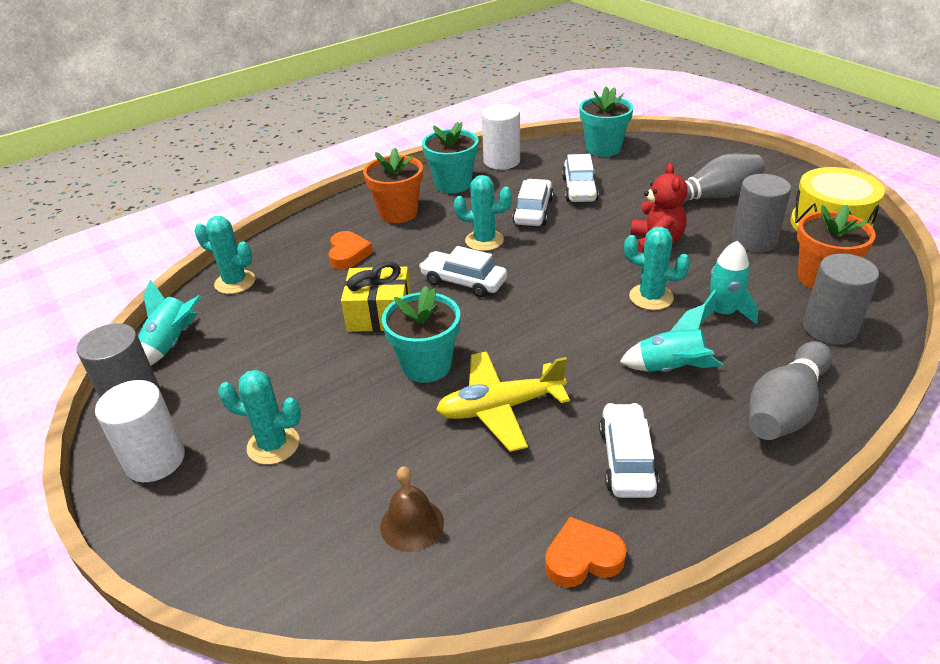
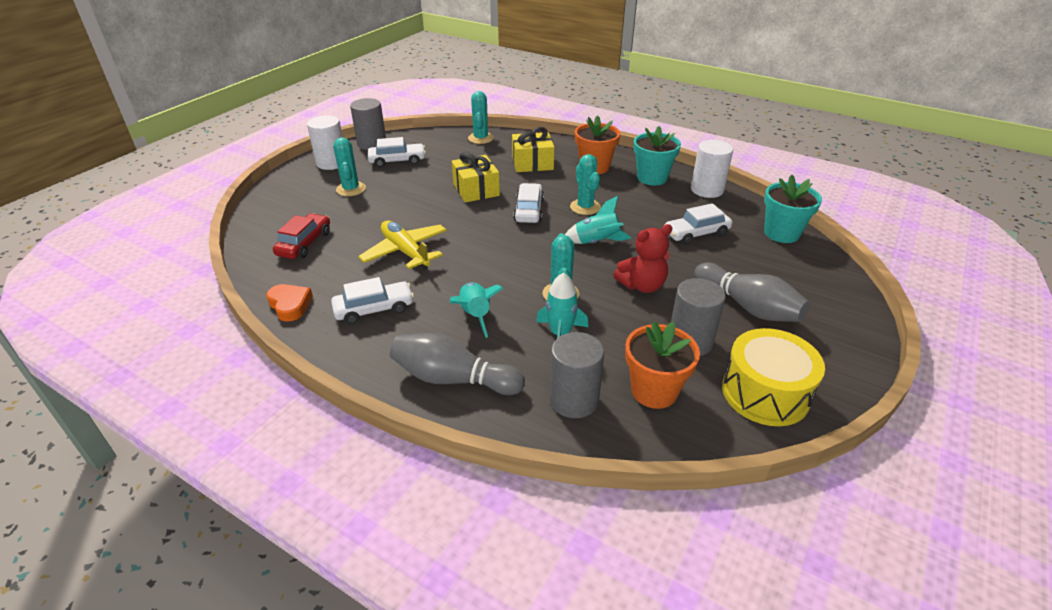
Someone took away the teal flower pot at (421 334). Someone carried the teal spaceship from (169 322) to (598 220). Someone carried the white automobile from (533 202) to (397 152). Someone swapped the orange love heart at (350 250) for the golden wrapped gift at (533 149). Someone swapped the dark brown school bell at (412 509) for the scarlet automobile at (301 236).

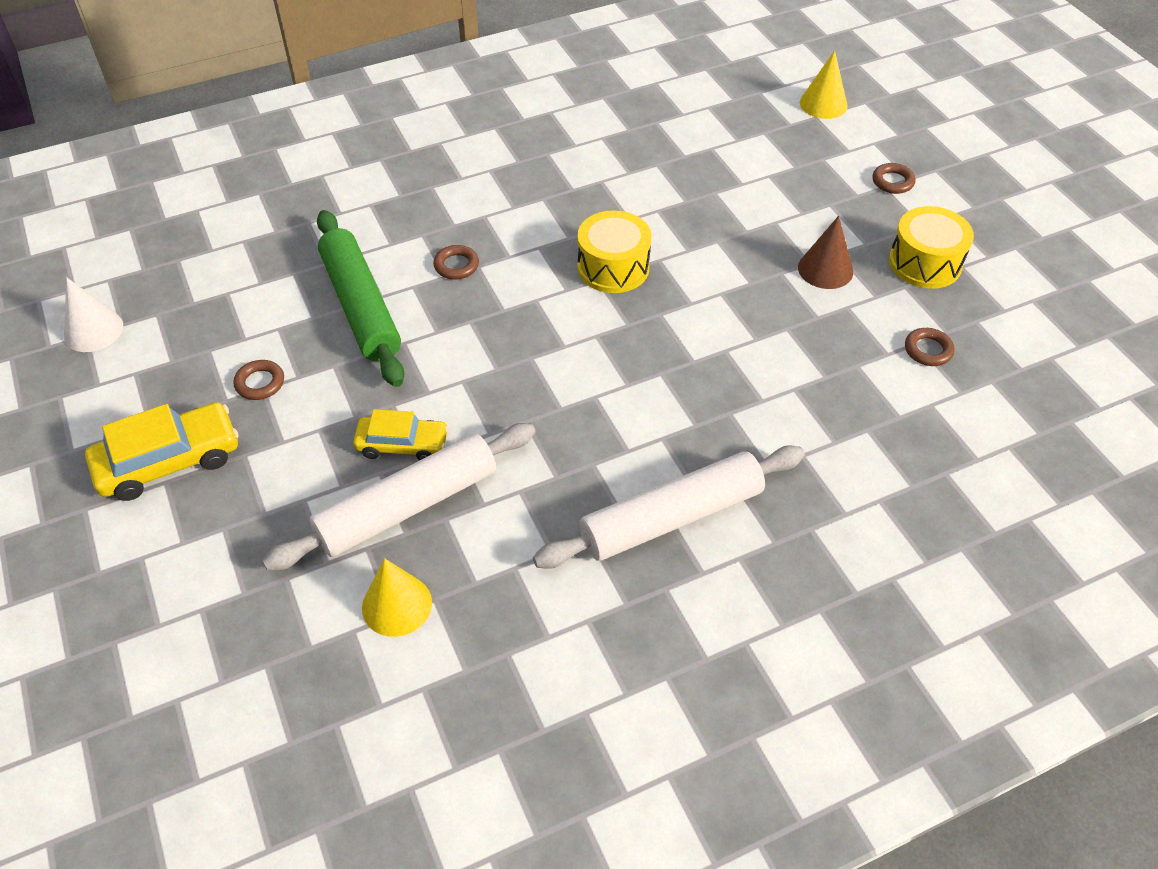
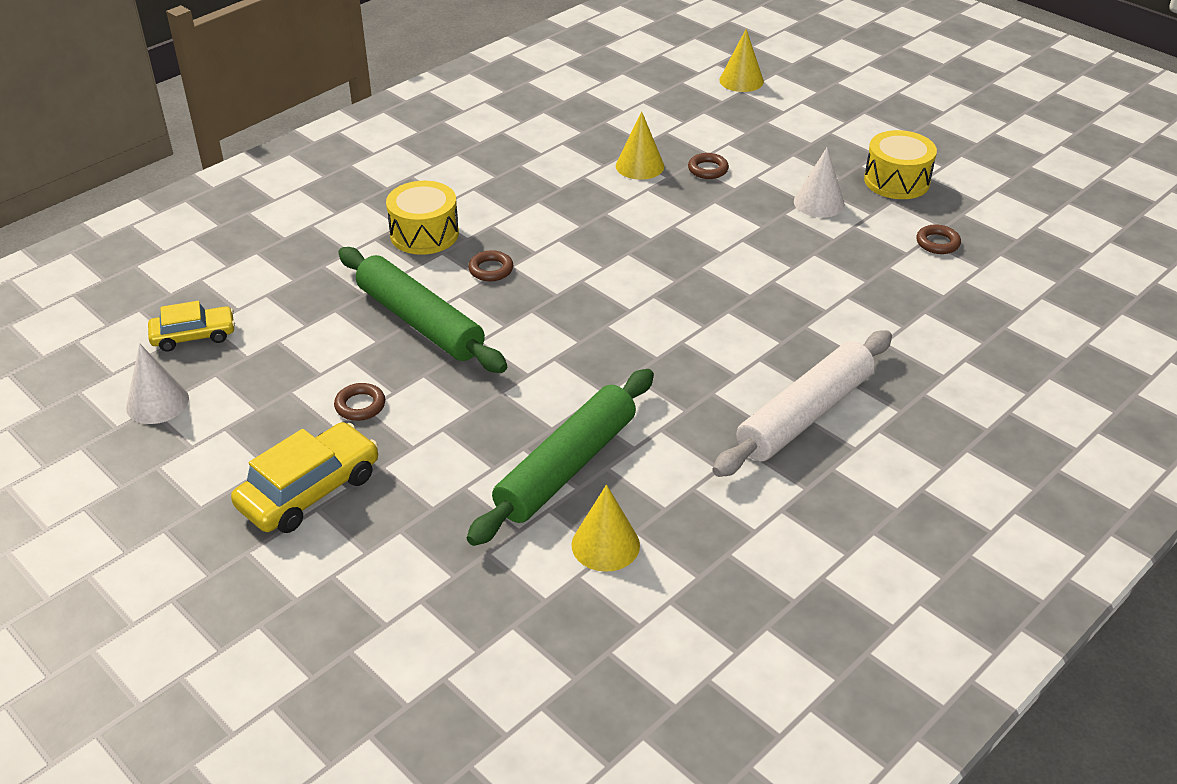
Someone put down the golden cone shape at (640 145). Someone carried the golden automobile from (400 435) to (191 326). Someone carried the golden snare drum from (615 251) to (422 218). Someone carried the dark brown torus from (894 178) to (708 166). Someone repainted the white pastry roller at (399 497), which became the leaf-green pastry roller at (560 457). Someone repainted the dark brown cone shape at (825 252), which became the white cone shape at (819 182).

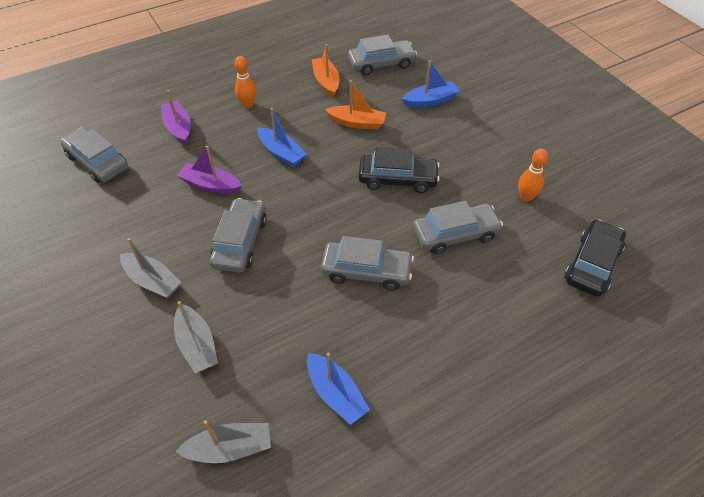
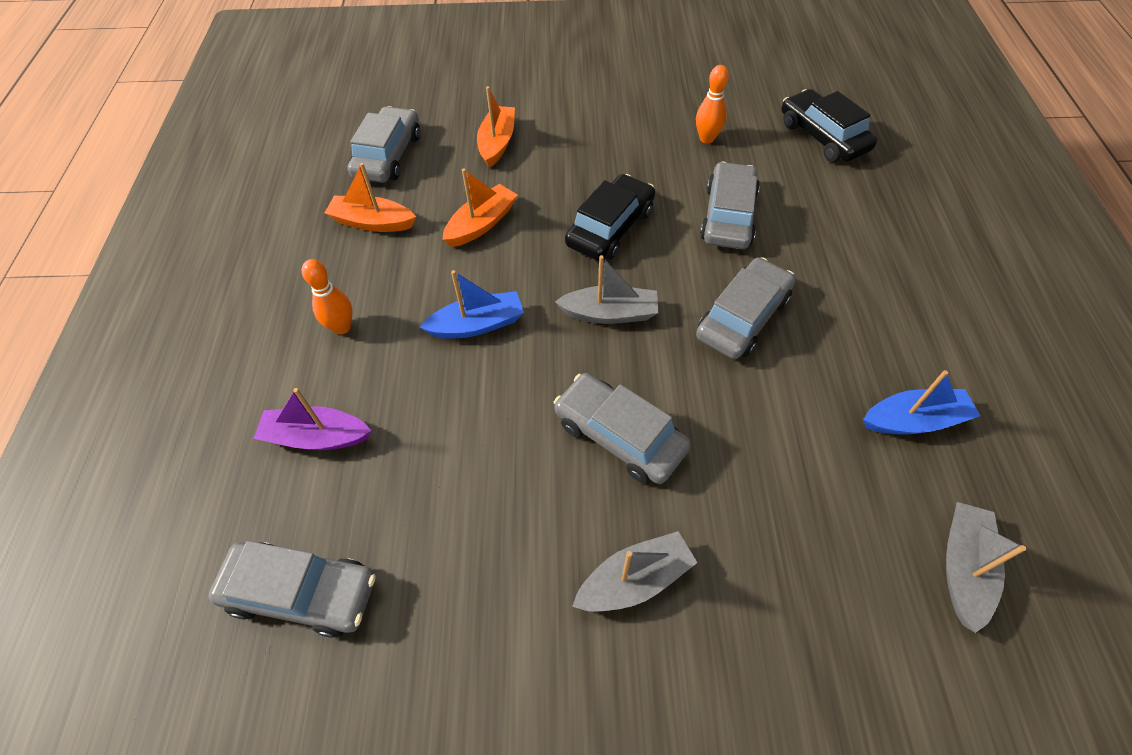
Someone took away the violet toy boat at (209 170). Someone carried the grey toy boat from (196 337) to (607 289). Someone repainted the cobalt toy boat at (431 84), which became the orange toy boat at (496 127). Someone rotated the grey automobile at (94 155) by 150 degrees counterclockwise.

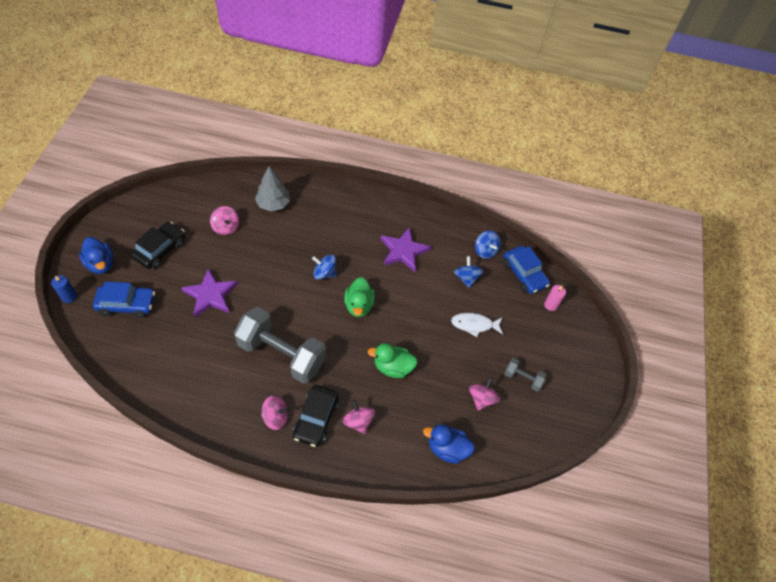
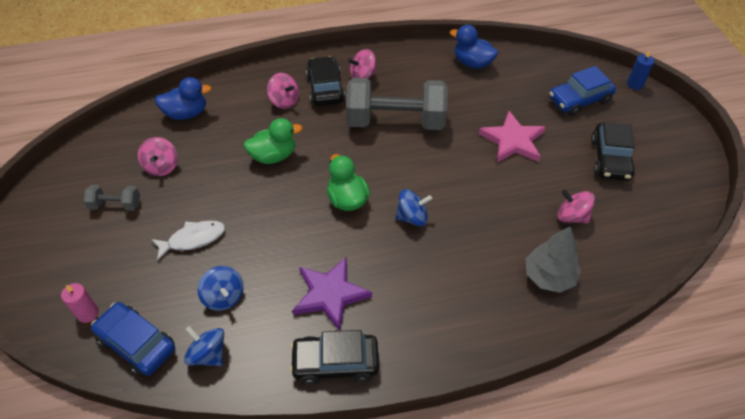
Someone put down the ebony automobile at (334 357). Someone carried the cobalt toy duck from (96 255) to (474 47). Someone repainted the violet star shape at (209 293), which became the pink star shape at (512 136).

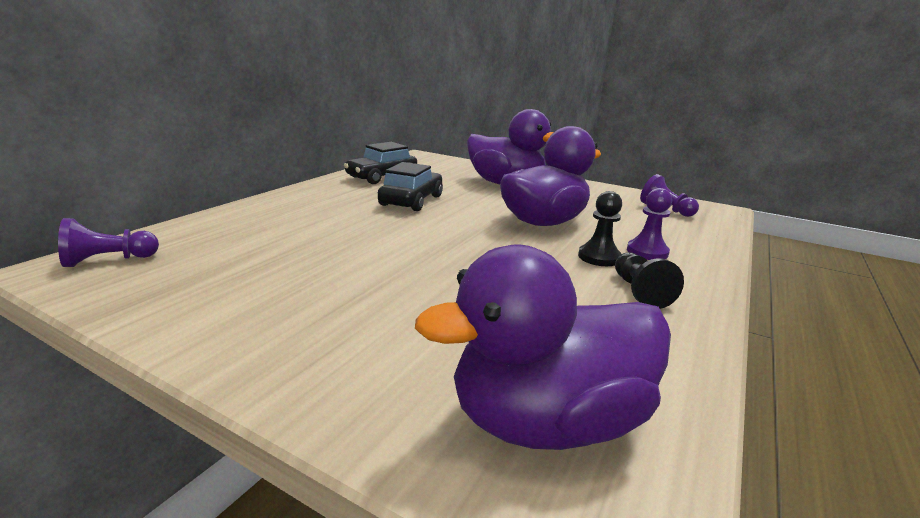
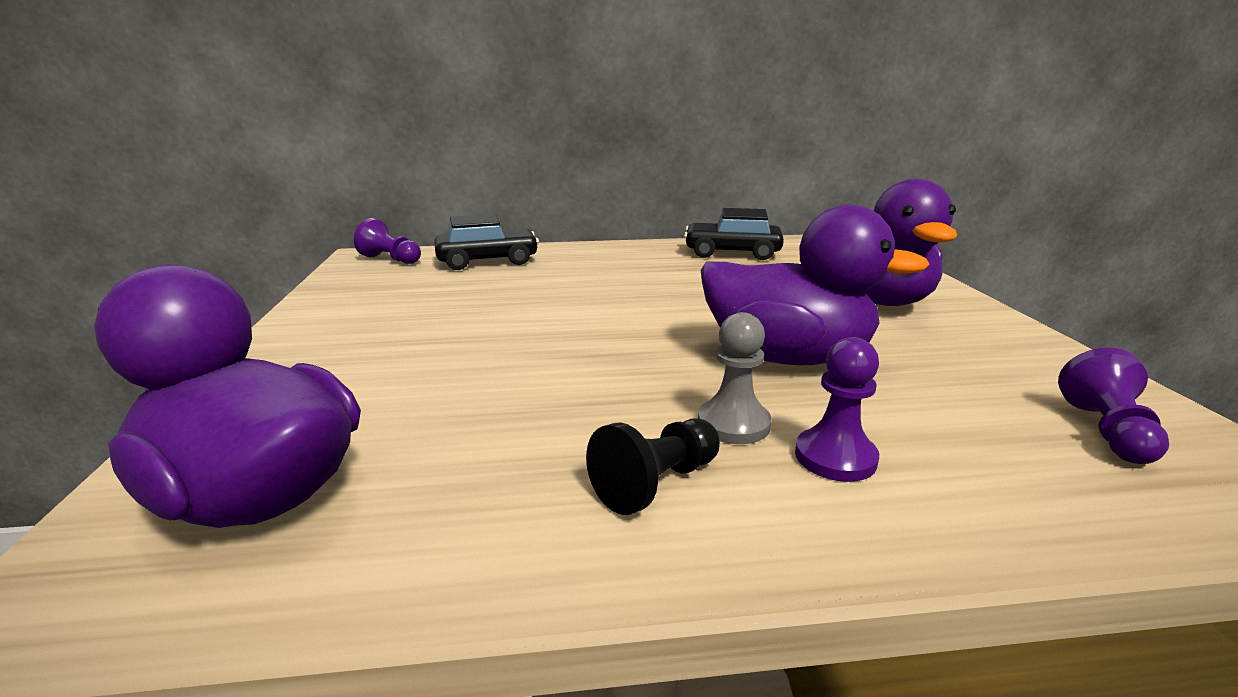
Someone carried the ebony automobile from (410 186) to (486 242). Someone repainted the ebony chess pawn at (600 228), which became the grey chess pawn at (734 378).

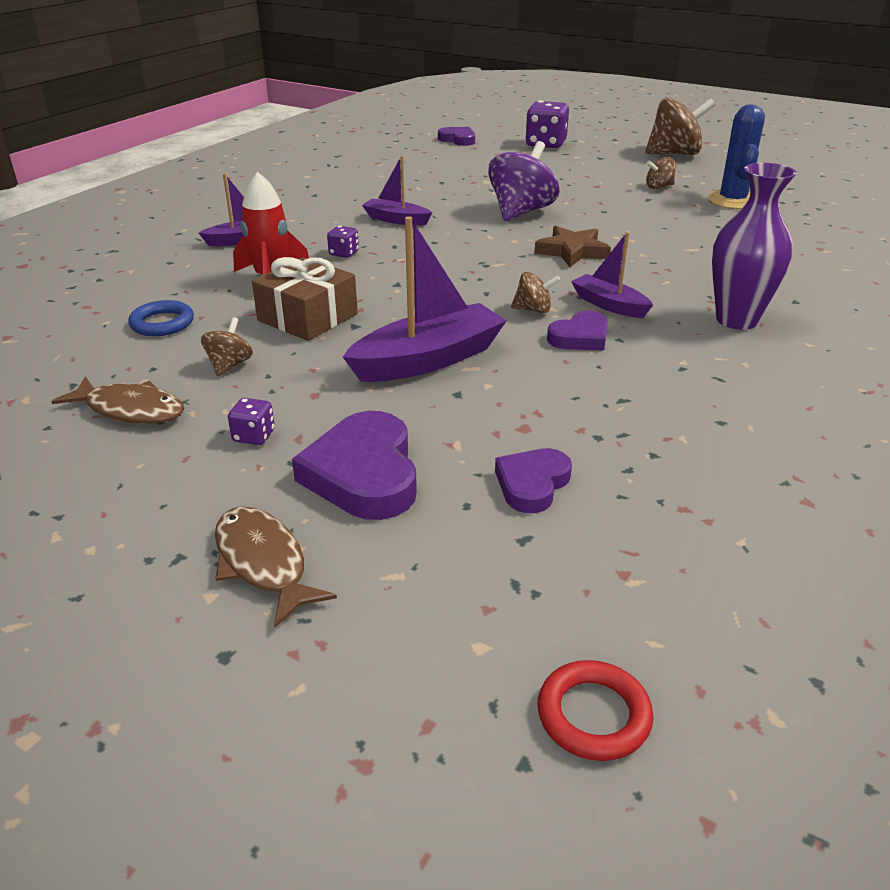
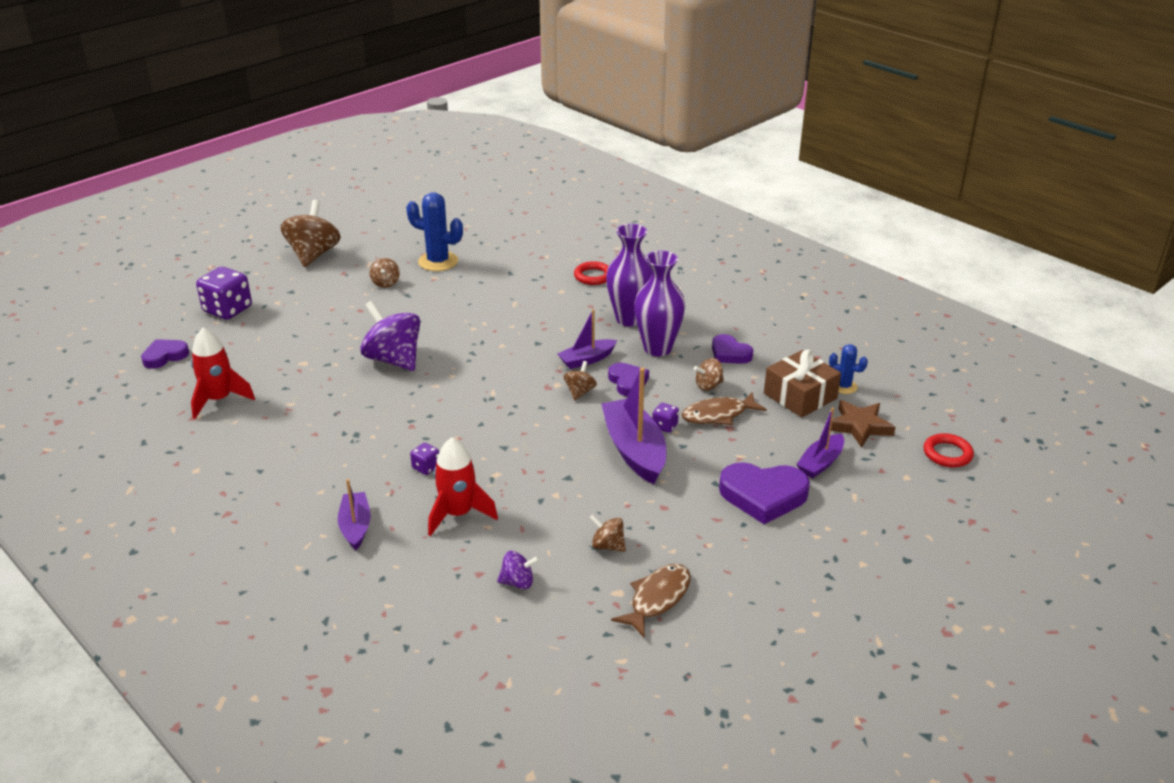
Someone put down the scarlet spaceship at (223 373). Someone put down the scarlet torus at (591 273). Someone put down the violet vase at (659 303). Someone put down the dark brown toy top at (709 374). Someone put down the cobalt cactus at (848 369). Someone carried the dark brown fish from (276 567) to (724 408). Someone carried the violet die from (251 421) to (665 418). Someone carried the dark brown wrapped gift from (305 299) to (802 384). Someone carried the violet toy boat from (397 191) to (820 443). Someone carried the violet love heart from (533 480) to (732 349). Someone carried the dark brown star shape from (572 246) to (863 424). Someone swapped the cobalt torus at (161 318) for the violet toy top at (518 570).

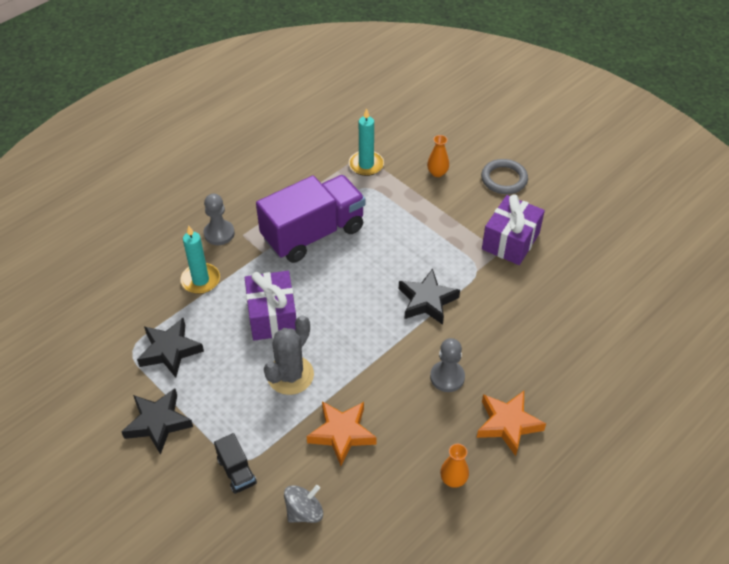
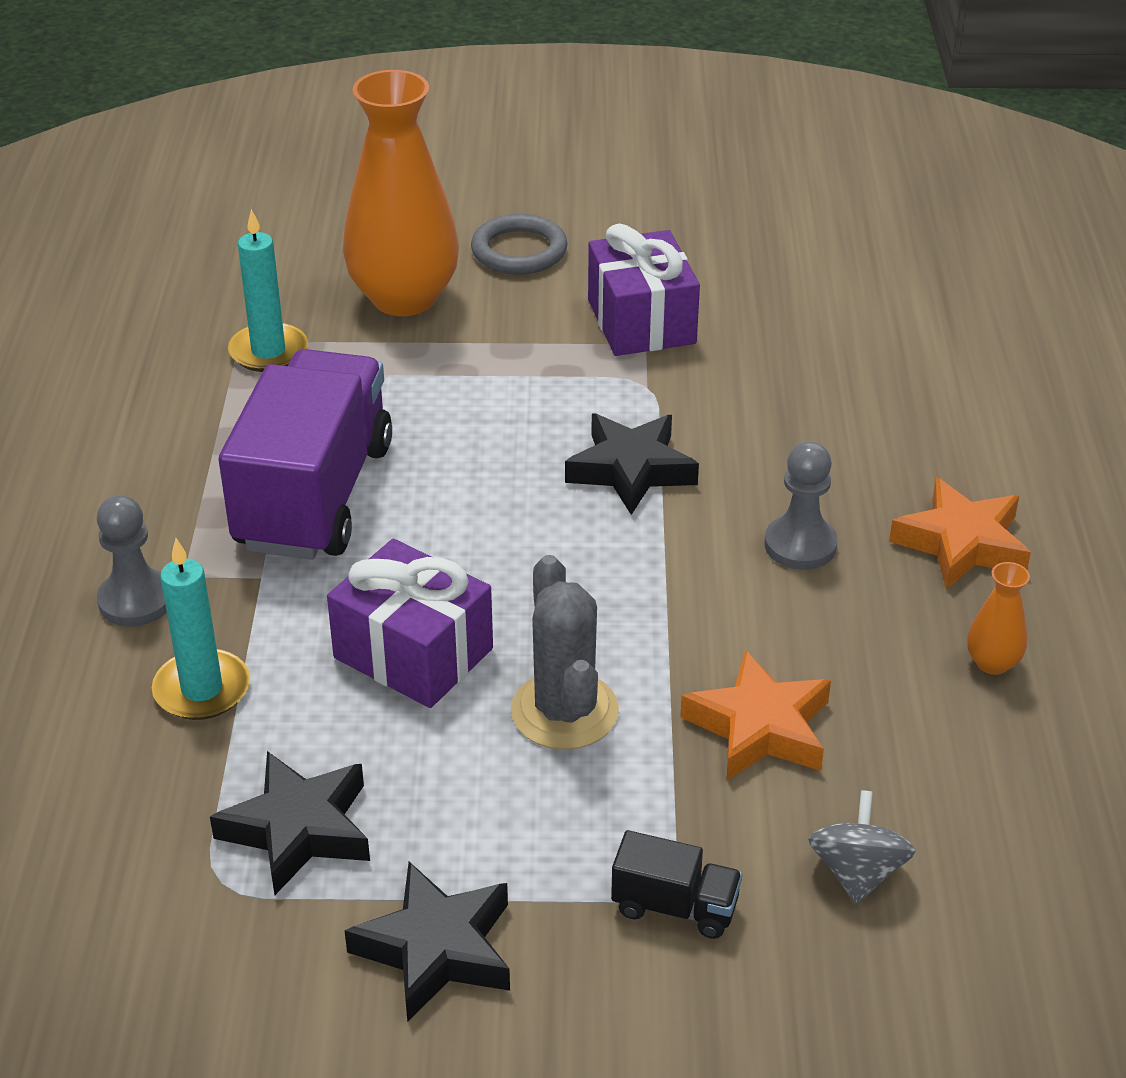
Someone scaled the orange vase at (438 156) by 2.43.

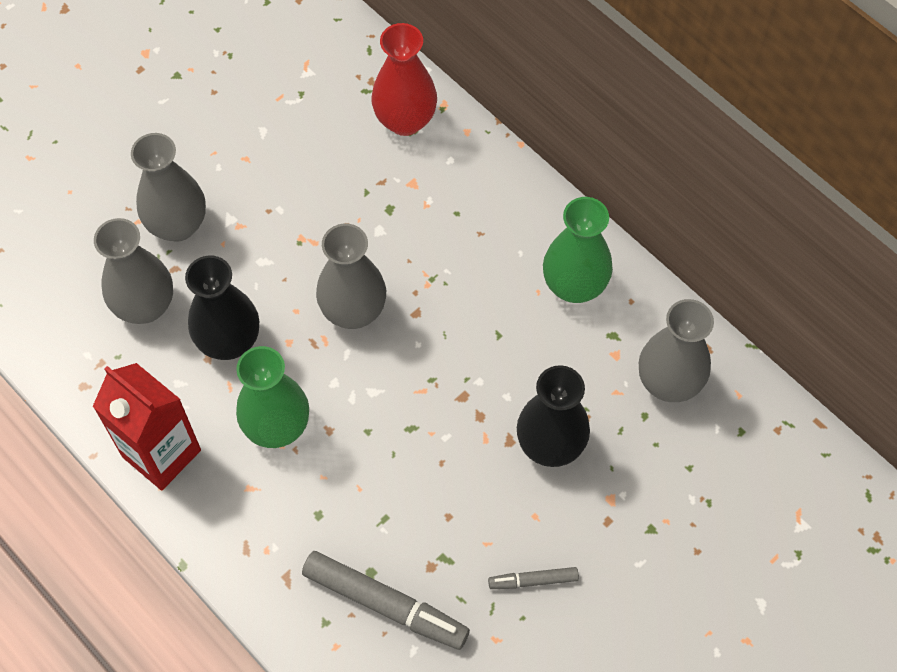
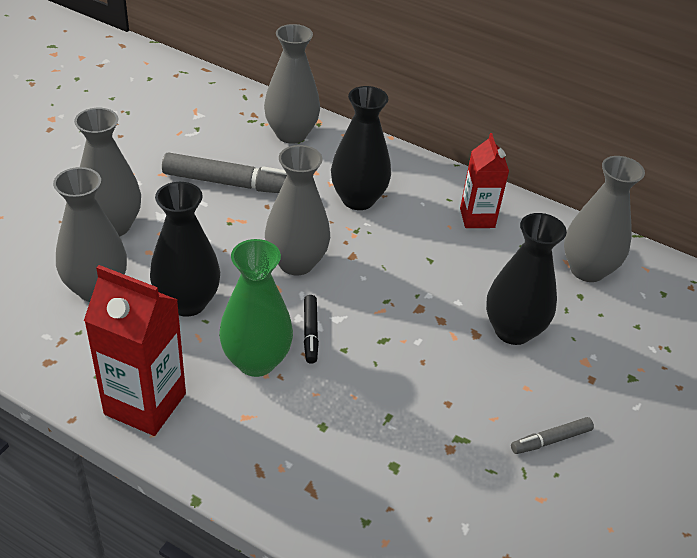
Someone put down the ebony felt pen at (311 329). Someone put down the ebony vase at (361 148). Someone carried the grey felt pen from (386 600) to (224 173). Someone swapped the leaf-green vase at (578 250) for the scarlet milk carton at (484 180). Someone repainted the scarlet vase at (404 79), which became the grey vase at (292 84).

